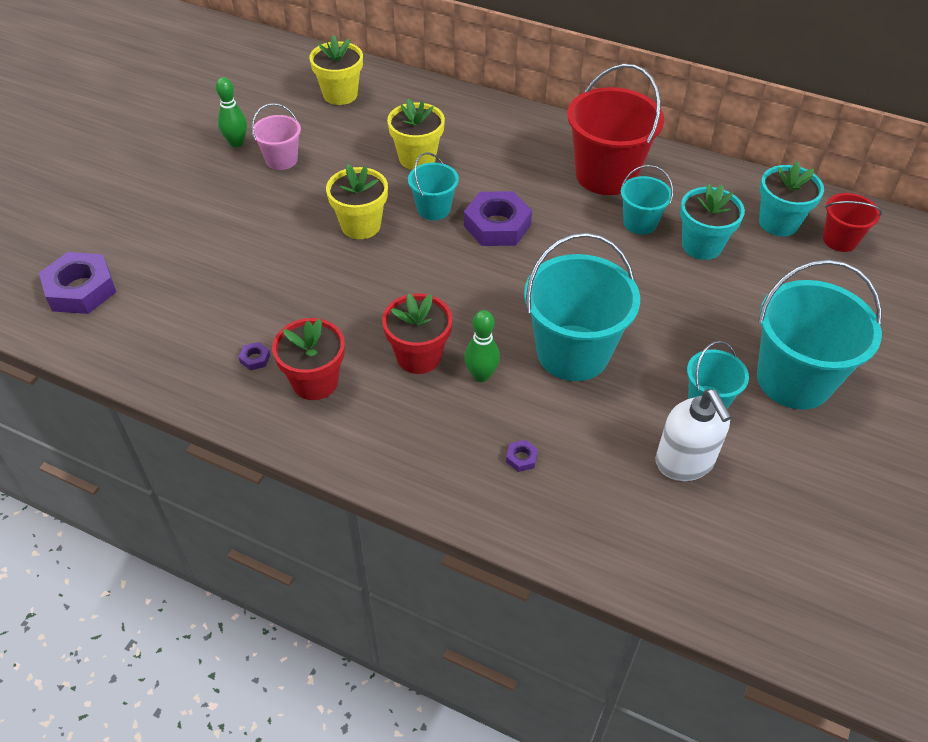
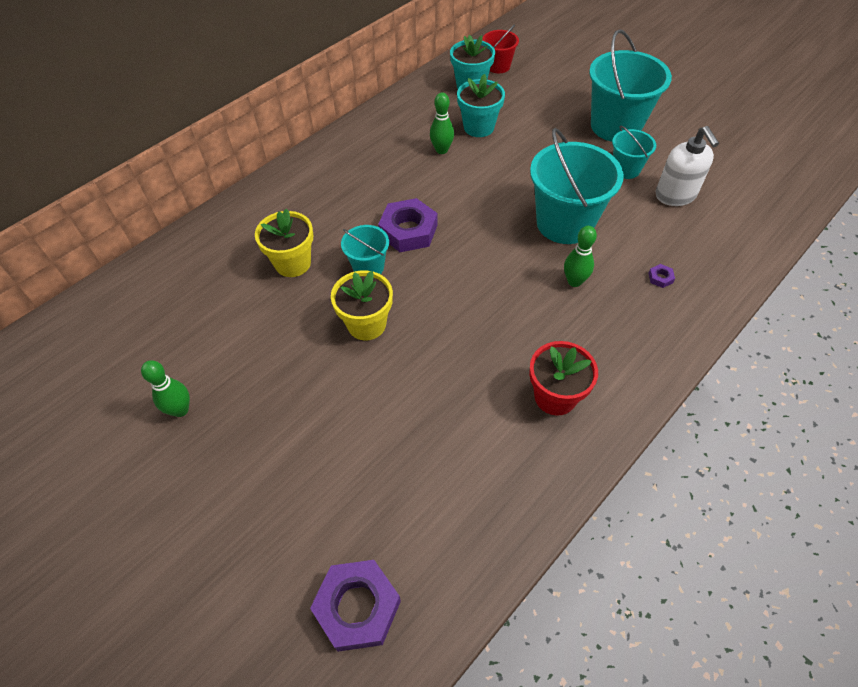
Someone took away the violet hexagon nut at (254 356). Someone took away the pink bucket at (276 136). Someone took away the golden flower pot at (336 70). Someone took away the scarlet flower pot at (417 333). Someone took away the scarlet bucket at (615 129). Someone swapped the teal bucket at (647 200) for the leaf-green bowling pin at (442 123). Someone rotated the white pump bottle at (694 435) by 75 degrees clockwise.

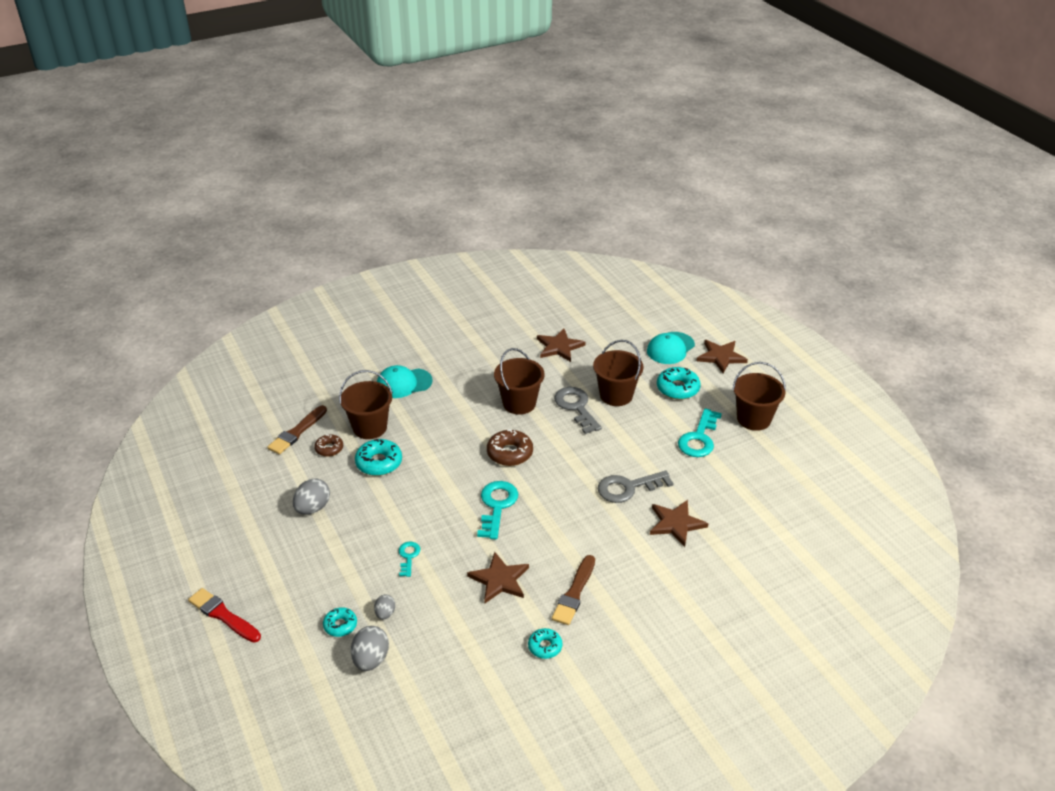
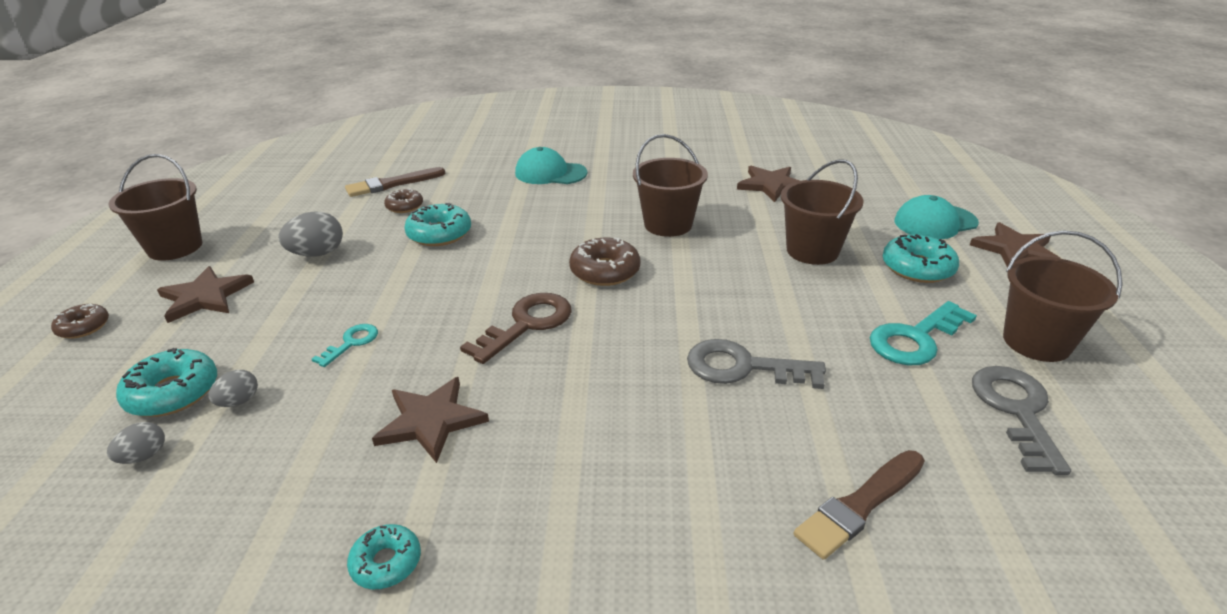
Someone carried the dark brown bucket from (366 404) to (155 207). Someone carried the dark brown brush from (573 590) to (859 505). Someone carried the grey door key from (578 410) to (1021 420). Someone carried the dark brown star shape from (679 523) to (205 294). Someone swapped the scarlet brush at (224 615) for the dark brown donut at (80 321). Someone repainted the teal door key at (497 510), which became the dark brown door key at (516 328). Someone scaled the teal donut at (340 622) by 1.62. Someone scaled the grey egg shape at (370 648) by 0.59.

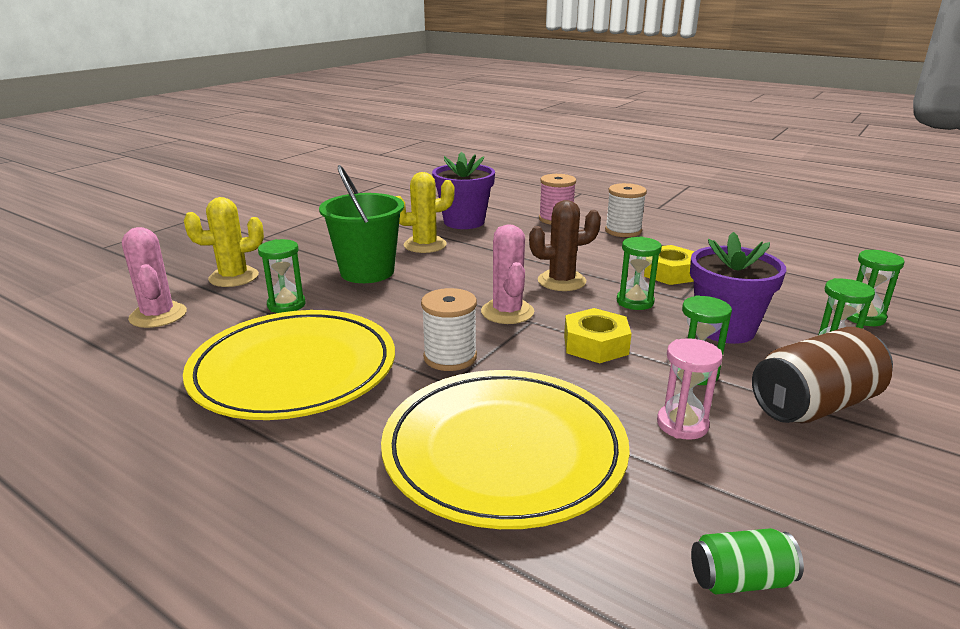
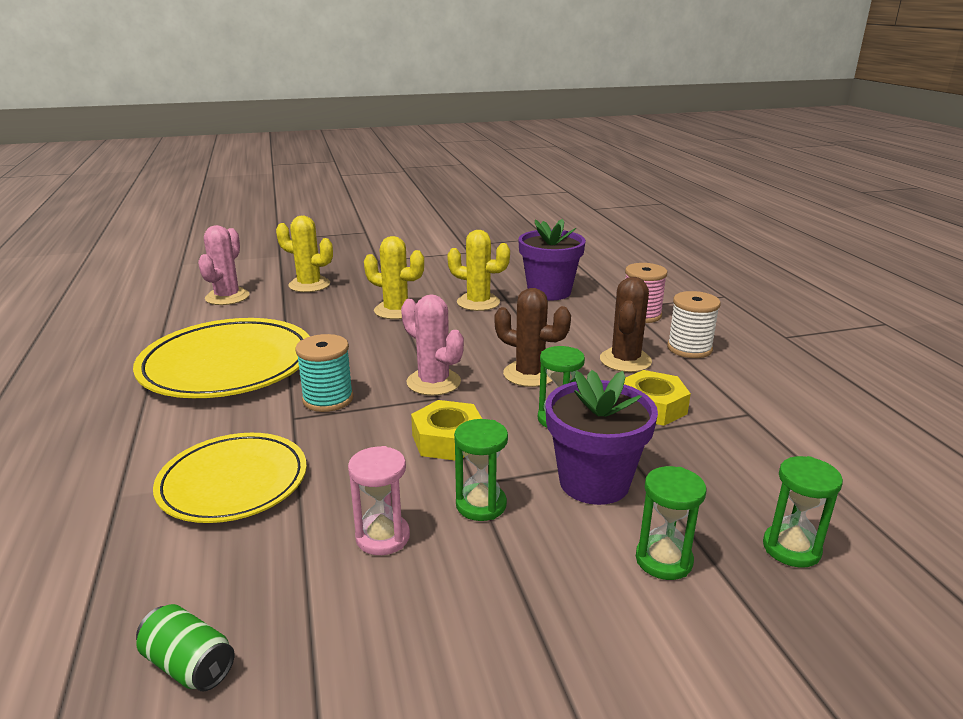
Someone took away the leaf-green sandglass at (282 276). Someone took away the dark brown tin at (822 375). Someone put down the dark brown cactus at (626 324). Someone swapped the leaf-green bucket at (361 224) for the golden cactus at (394 277). Someone repainted the white bobbin at (449 329), which became the teal bobbin at (324 373). Someone rotated the pink cactus at (507 274) by 75 degrees counterclockwise. Someone scaled the golden dinner plate at (505 449) by 0.66.

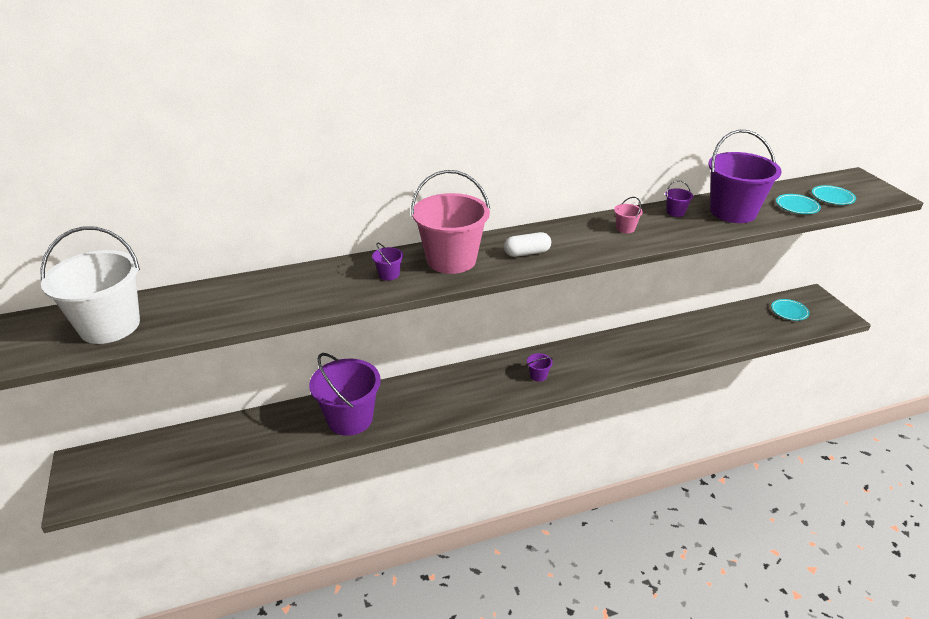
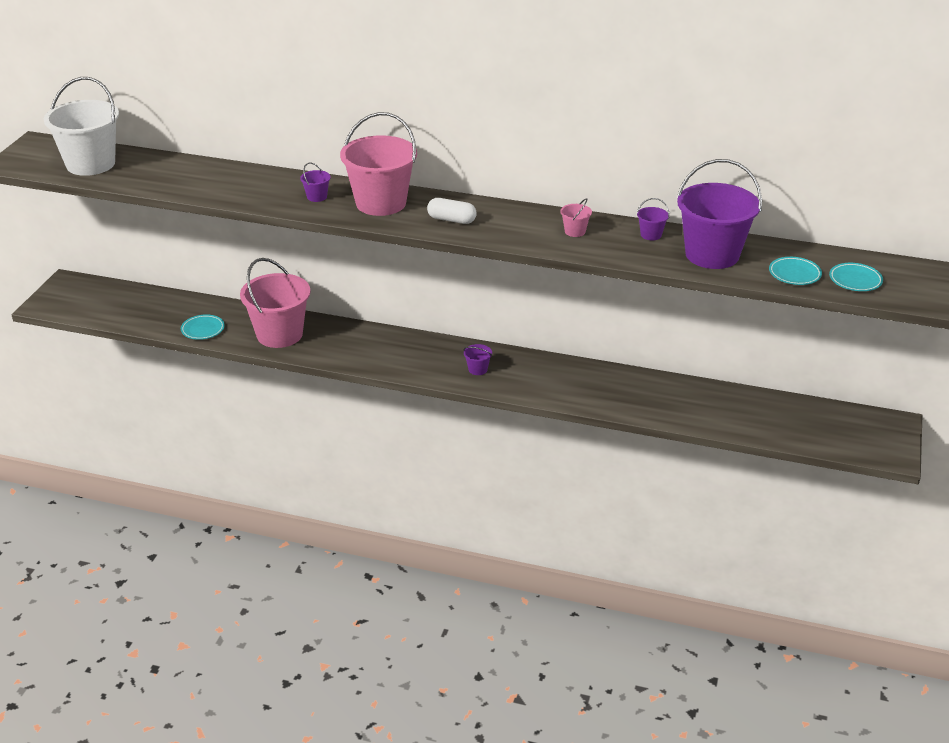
Someone carried the teal dinner plate from (790 310) to (203 327). Someone repainted the violet bucket at (345 394), which became the pink bucket at (275 303).

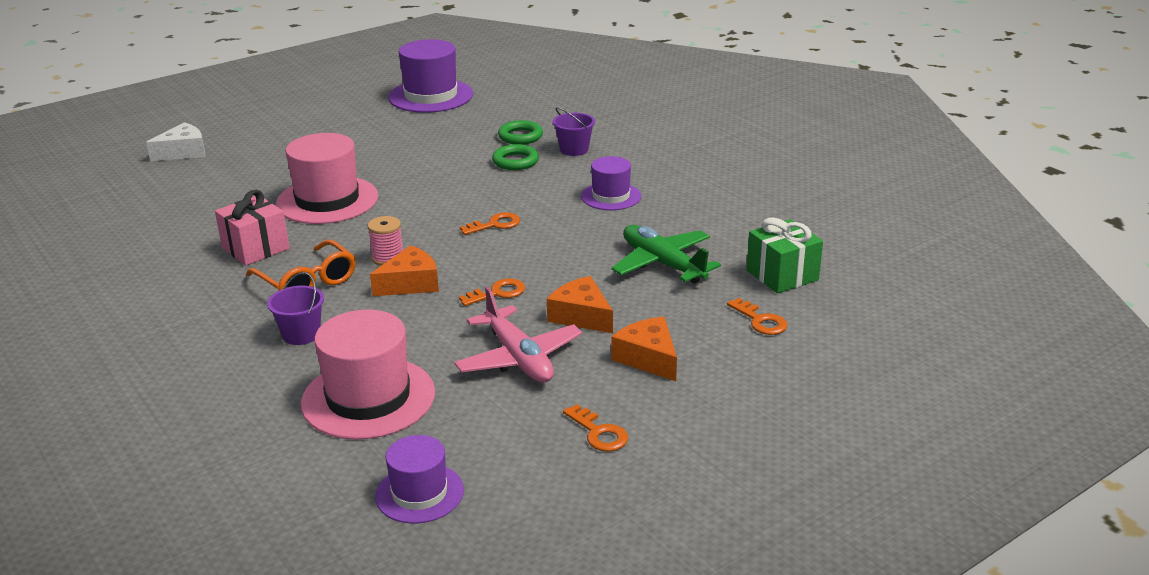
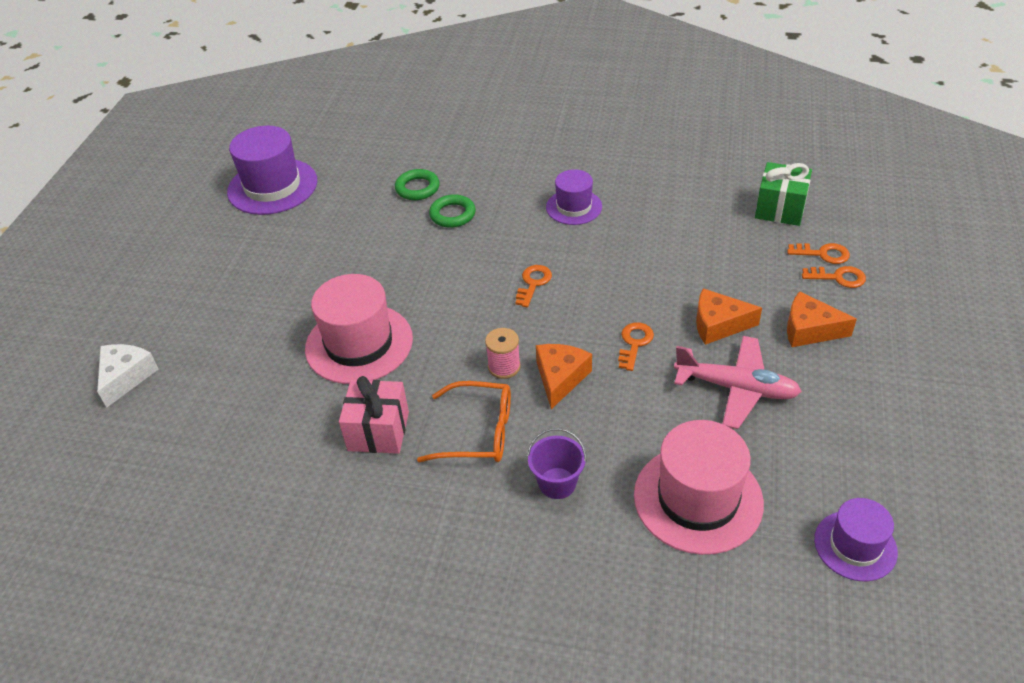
Someone took away the violet bucket at (574 131). Someone took away the leaf-green toy plane at (666 254). Someone carried the orange door key from (595 427) to (834 277).

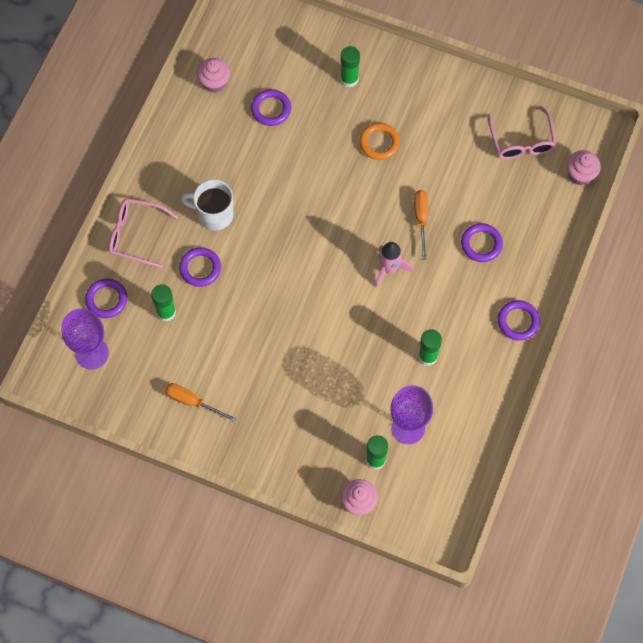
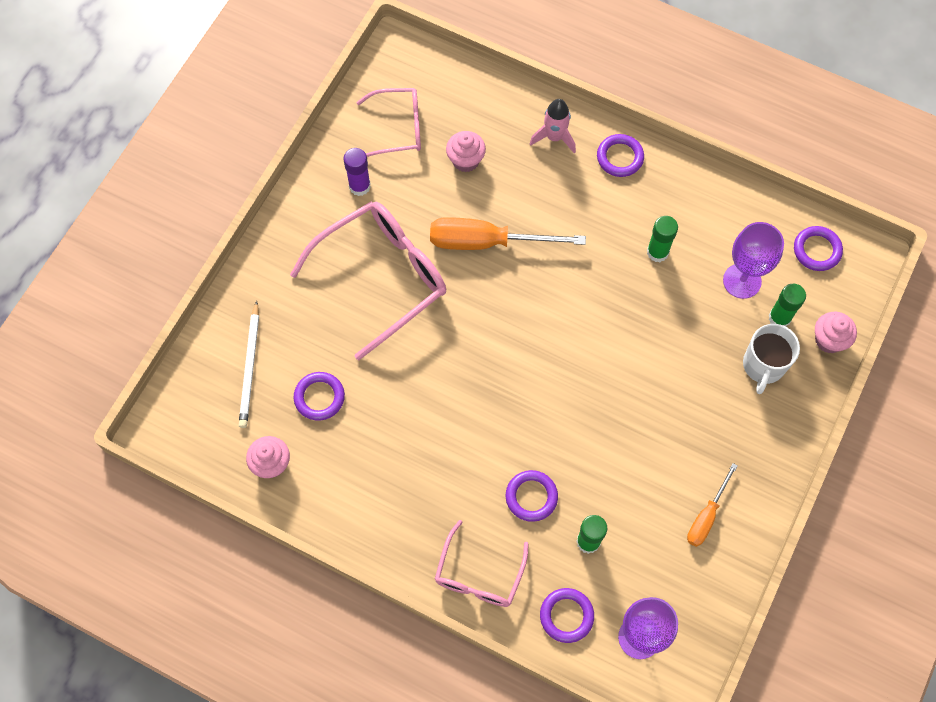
Someone took away the leaf-green glue stick at (350 66). Someone put down the white lead pencil at (249 364). Someone put down the violet glue stick at (357 172). Someone carried the white tea mug from (207 204) to (771 359). Someone carried the pink spaceship from (394 264) to (553 126). Someone carried the violet torus from (482 242) to (818 248). Someone carried the pink muffin from (583 167) to (466 151). Someone swapped the orange torus at (379 141) for the pink eyeglasses at (368 280). Someone scaled the orange screwdriver at (421 225) by 1.77.

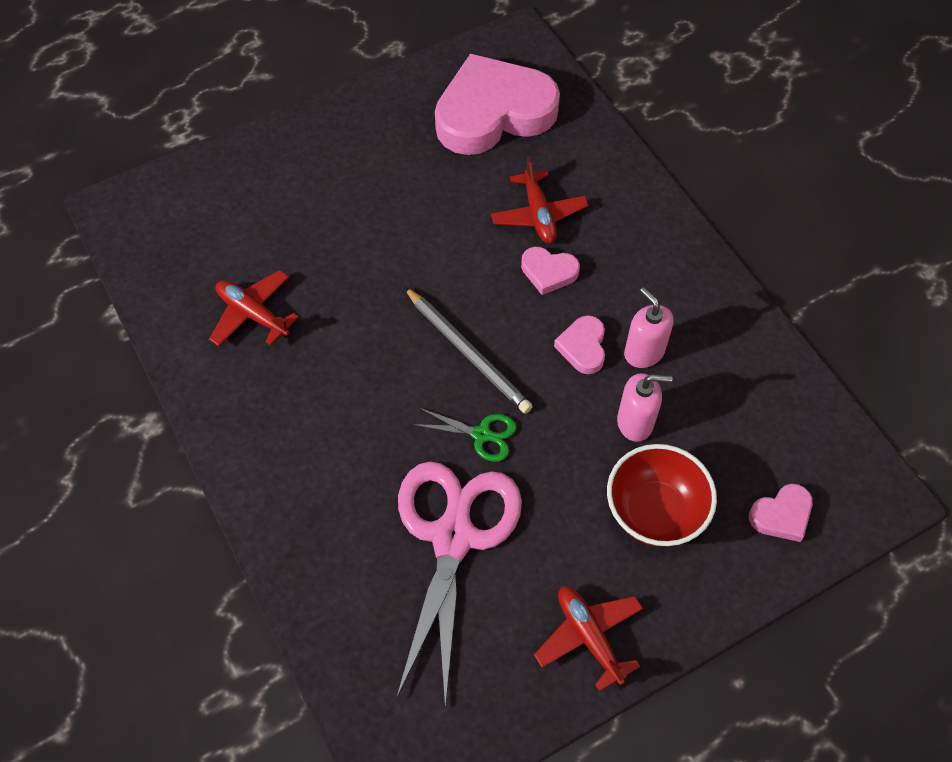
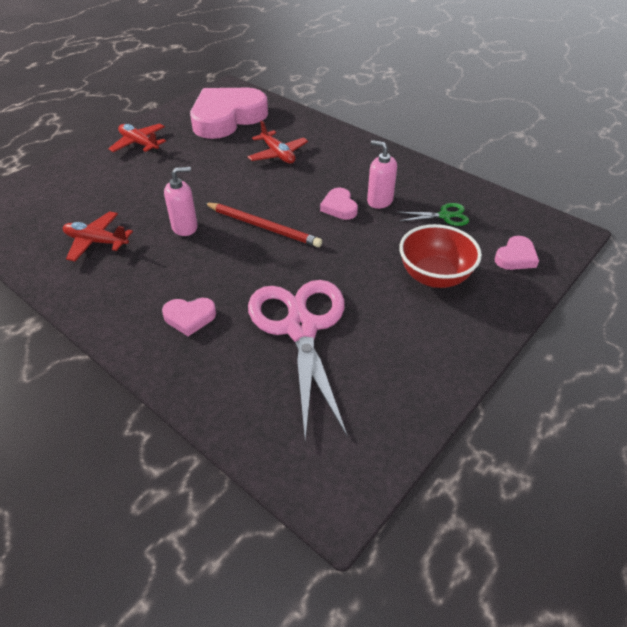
Someone carried the leaf-green pair of scissors from (464 434) to (433 214). Someone carried the pink love heart from (550 271) to (189 317). Someone carried the scarlet toy plane from (588 639) to (137 138). Someone carried the pink pump bottle from (644 407) to (181 201). Someone repainted the grey lead pencil at (468 350), which became the scarlet lead pencil at (263 224).

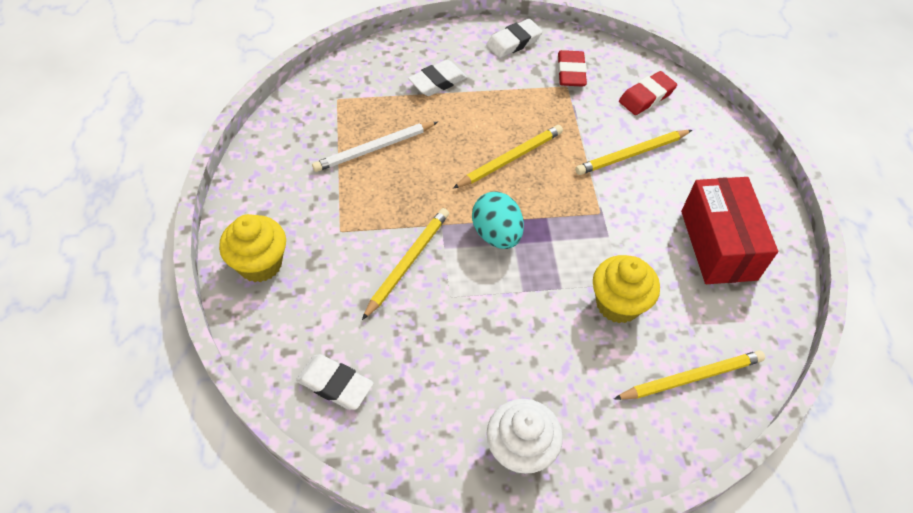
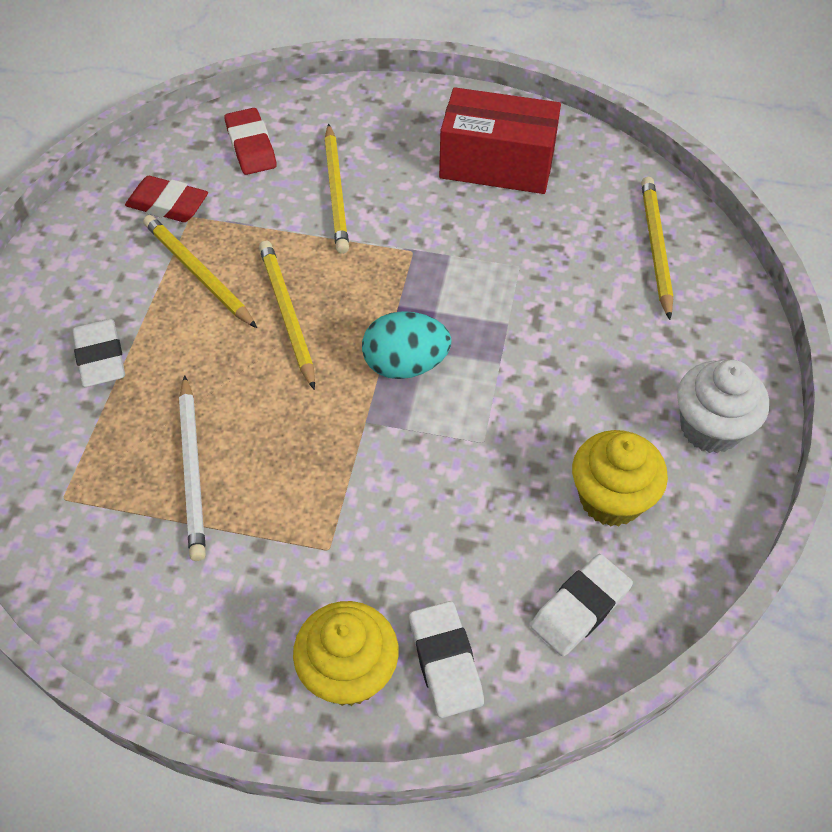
Someone carried the golden lead pencil from (405 264) to (200 271). Someone carried the white eraser from (514 38) to (446 659). Someone carried the golden muffin from (626 289) to (620 478).

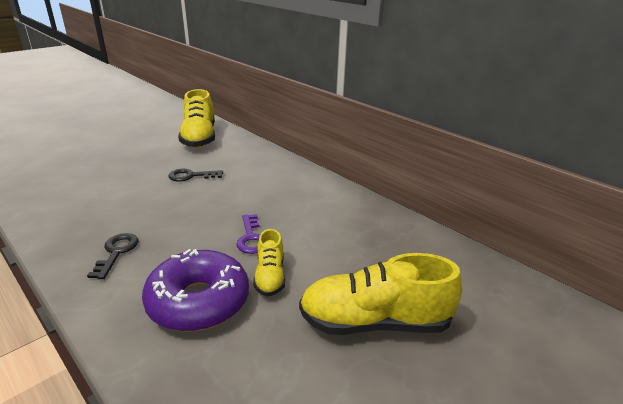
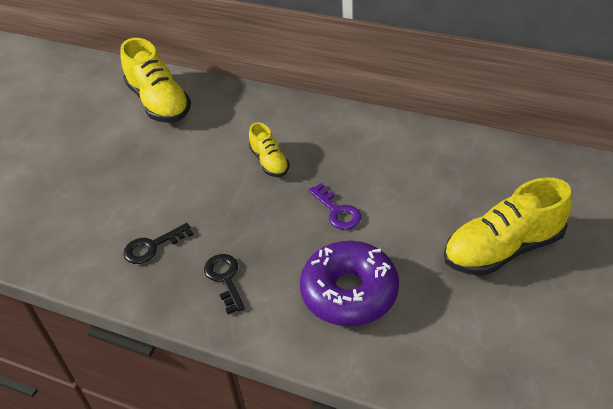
Someone carried the ebony door key from (195 175) to (158 243). Someone carried the golden lace-up shoe from (269 263) to (269 149).

